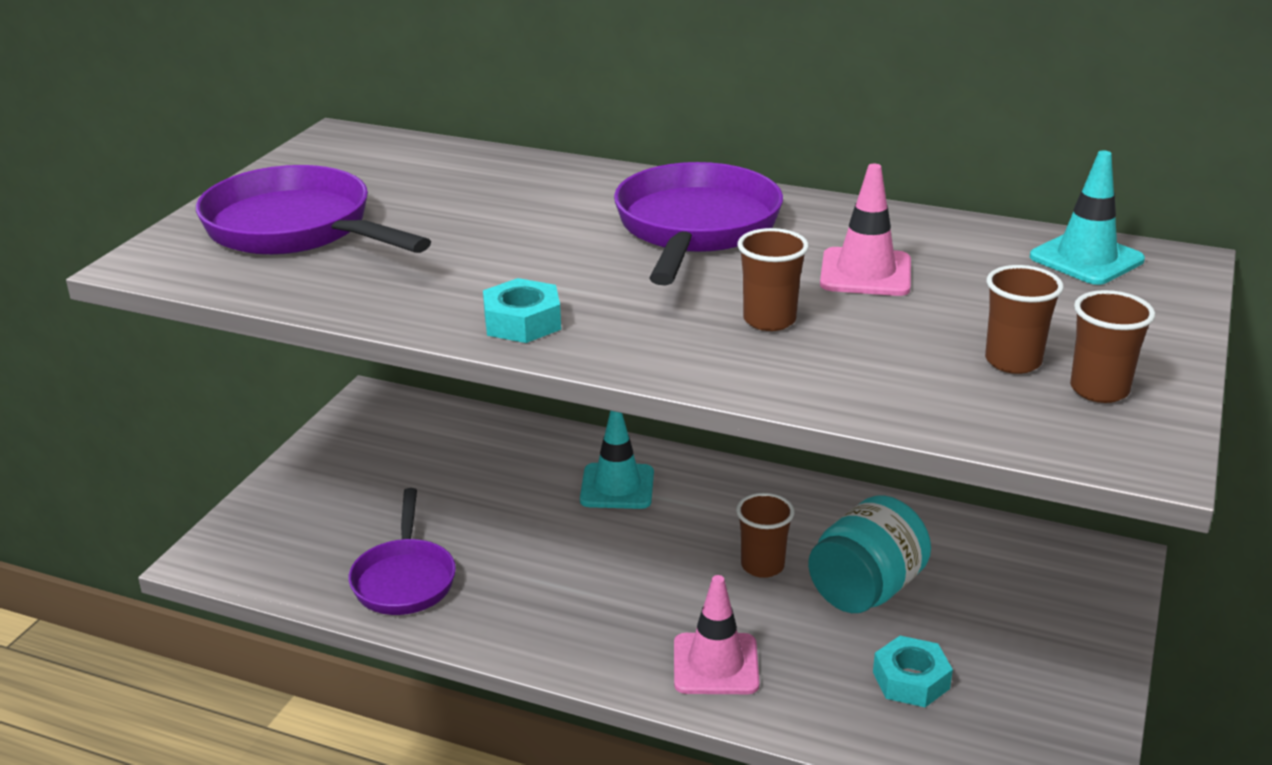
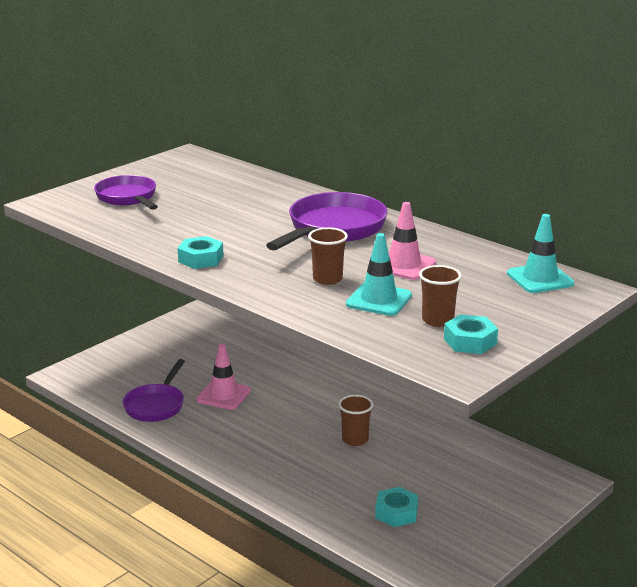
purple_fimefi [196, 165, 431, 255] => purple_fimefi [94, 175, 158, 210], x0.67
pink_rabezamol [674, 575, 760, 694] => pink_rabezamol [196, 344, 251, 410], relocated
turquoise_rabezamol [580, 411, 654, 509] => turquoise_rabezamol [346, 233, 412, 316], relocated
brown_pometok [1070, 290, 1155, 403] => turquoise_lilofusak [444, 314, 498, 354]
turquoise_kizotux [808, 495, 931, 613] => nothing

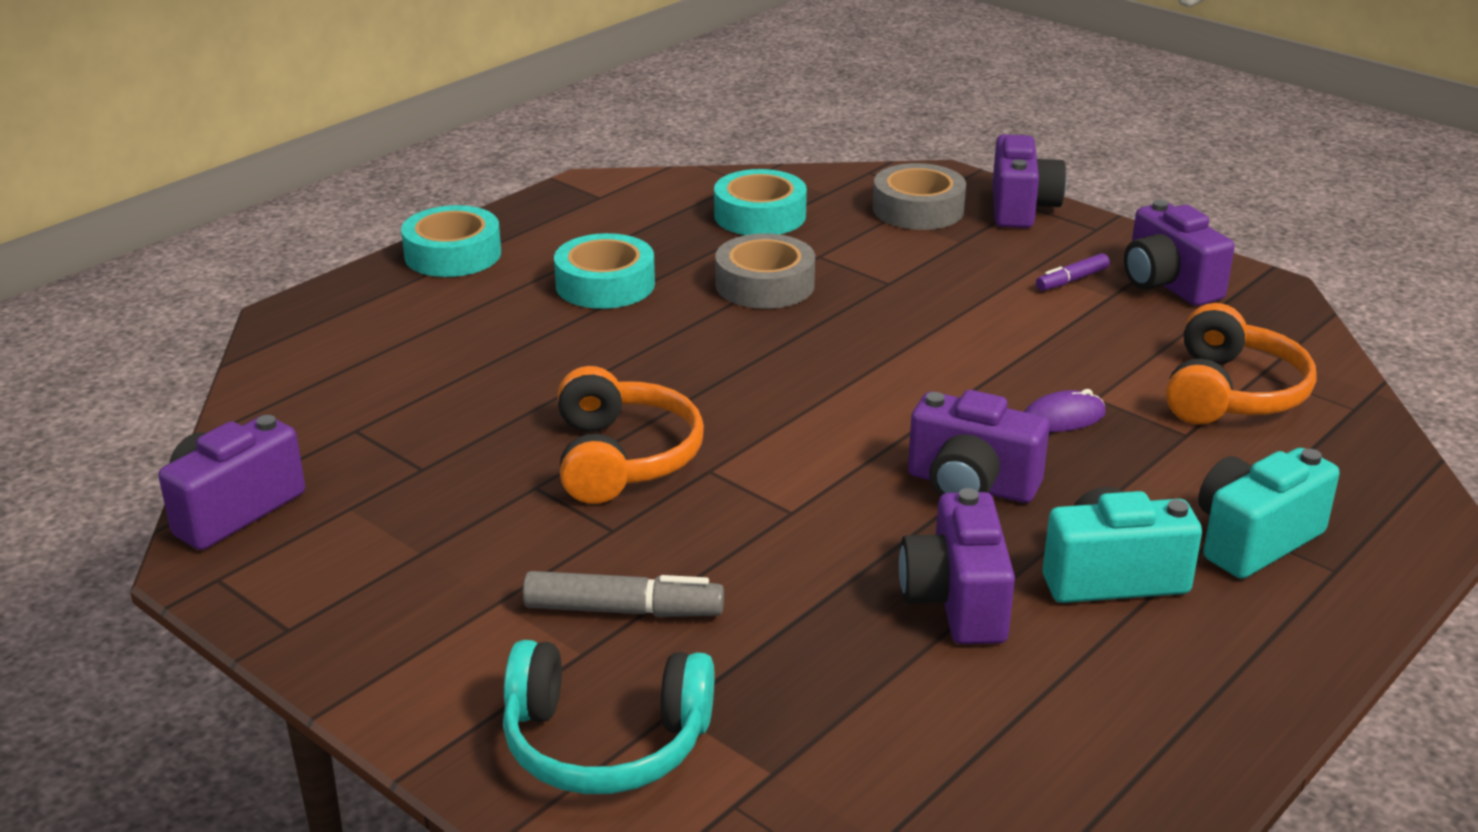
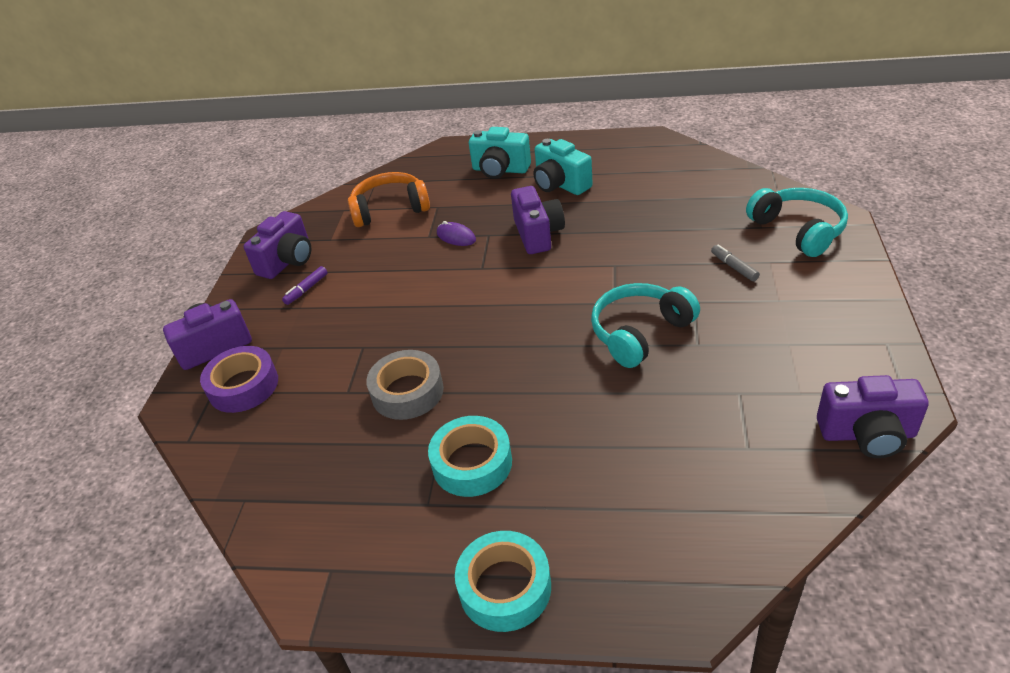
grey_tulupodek [873, 163, 966, 230] => purple_tulupodek [200, 346, 278, 413]
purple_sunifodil [1036, 253, 1110, 291] => purple_sunifodil [282, 266, 327, 305], 105 degrees clockwise
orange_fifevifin [558, 366, 704, 504] => turquoise_fifevifin [591, 283, 700, 368]
grey_sunifodil [523, 571, 724, 617] => grey_sunifodil [711, 245, 760, 281], x0.61
turquoise_tulupodek [714, 169, 807, 235] => nothing
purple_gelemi [899, 488, 1015, 644] => nothing

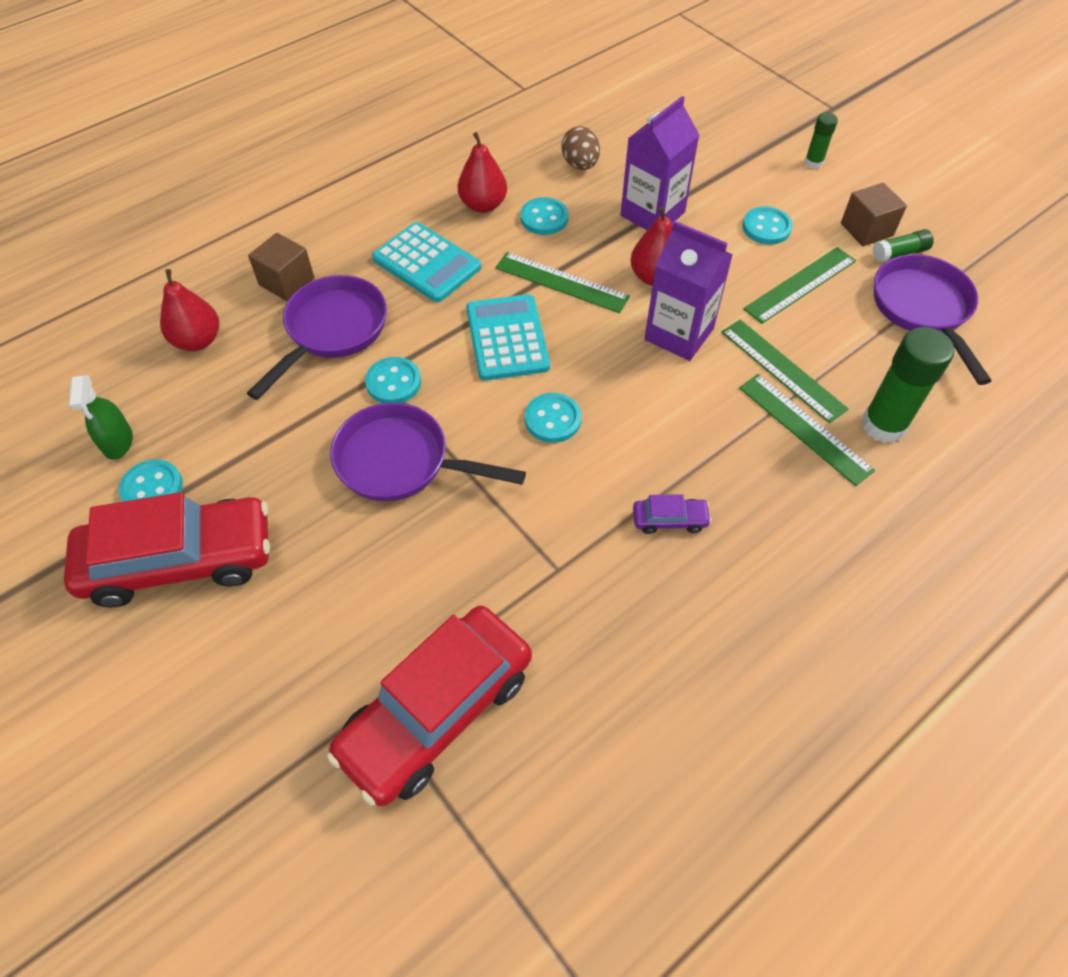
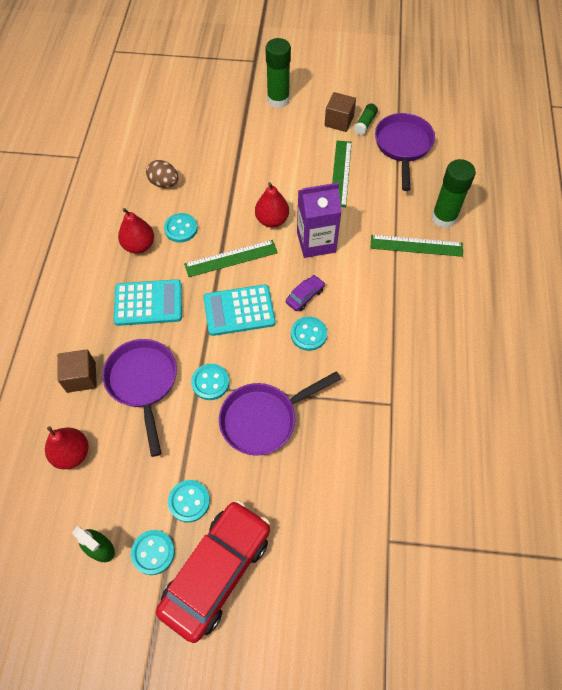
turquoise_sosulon [743, 206, 793, 245] => turquoise_sosulon [168, 480, 210, 522], relocated
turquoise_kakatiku [466, 294, 550, 381] => turquoise_kakatiku [203, 284, 276, 336], 45 degrees counterclockwise
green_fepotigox [805, 112, 838, 169] => green_fepotigox [265, 38, 291, 108], x1.90
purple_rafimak [633, 494, 711, 534] => purple_rafimak [286, 275, 325, 311], relocated
purple_fimefi [874, 254, 992, 385] => purple_fimefi [375, 113, 435, 191], 60 degrees clockwise
red_rafimak [327, 606, 532, 806] => nothing
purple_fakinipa [620, 96, 699, 230] => nothing
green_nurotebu [722, 320, 849, 423] => nothing

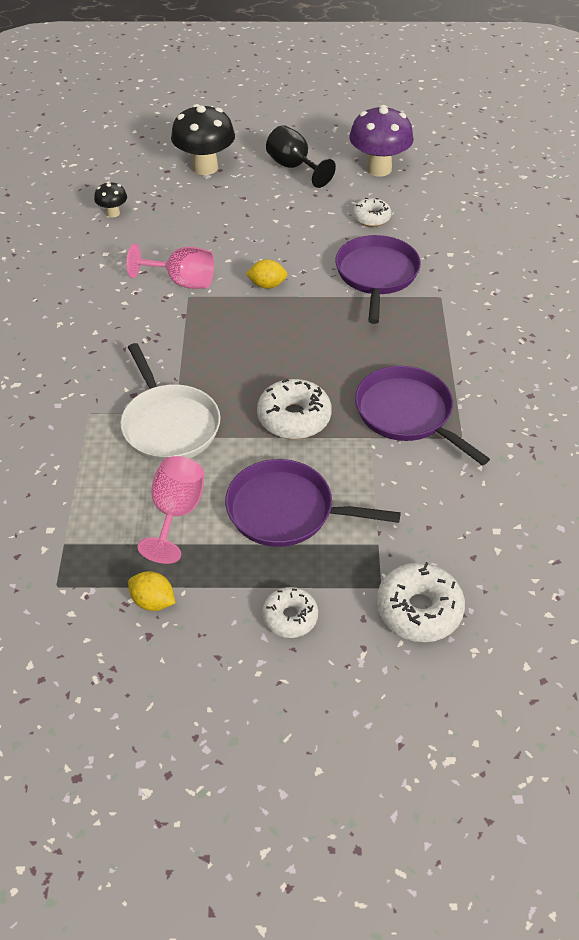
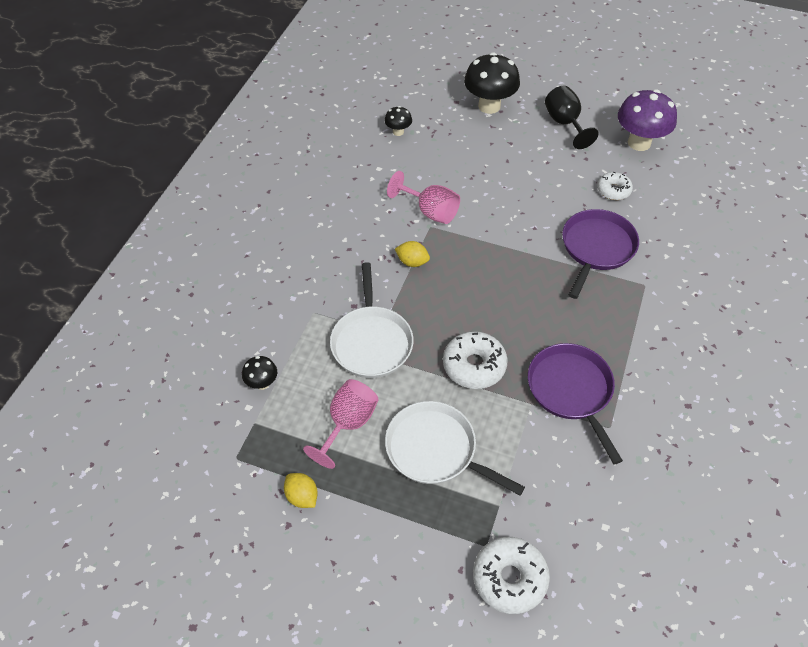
nothing => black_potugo [242, 356, 277, 390]
purple_fimefi [225, 459, 401, 547] => white_fimefi [385, 401, 525, 496]
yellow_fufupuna [246, 259, 287, 289] => yellow_fufupuna [395, 241, 430, 267], relocated
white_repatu [262, 587, 318, 638] => nothing

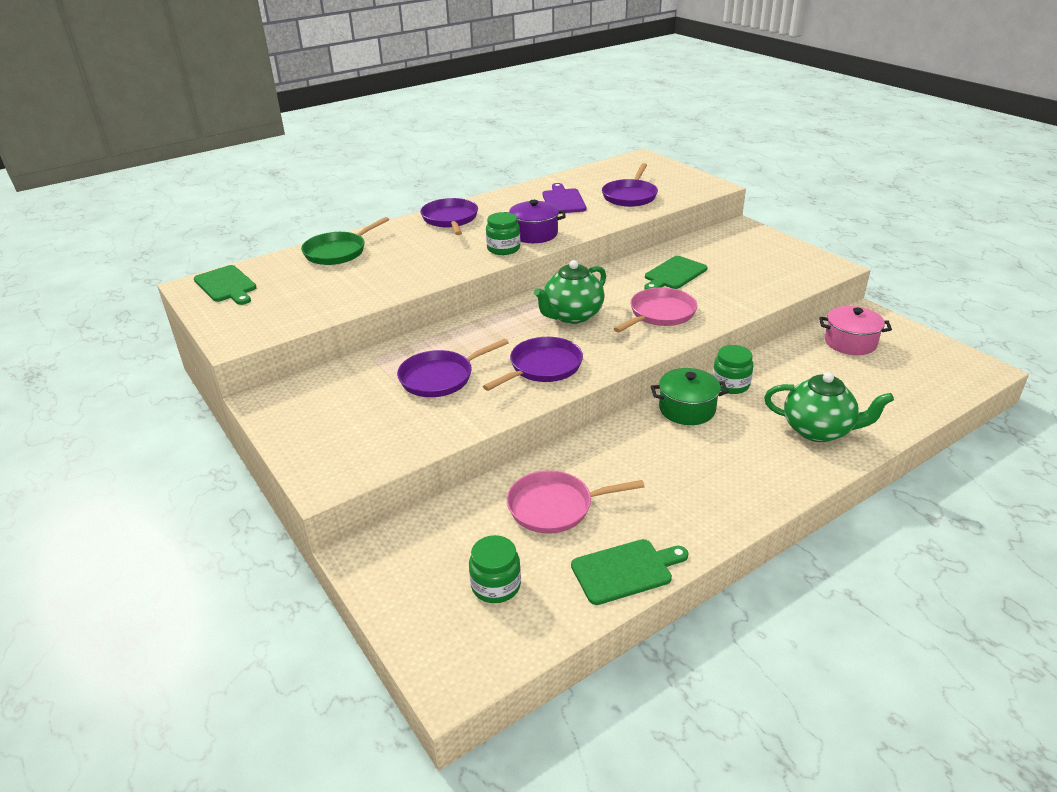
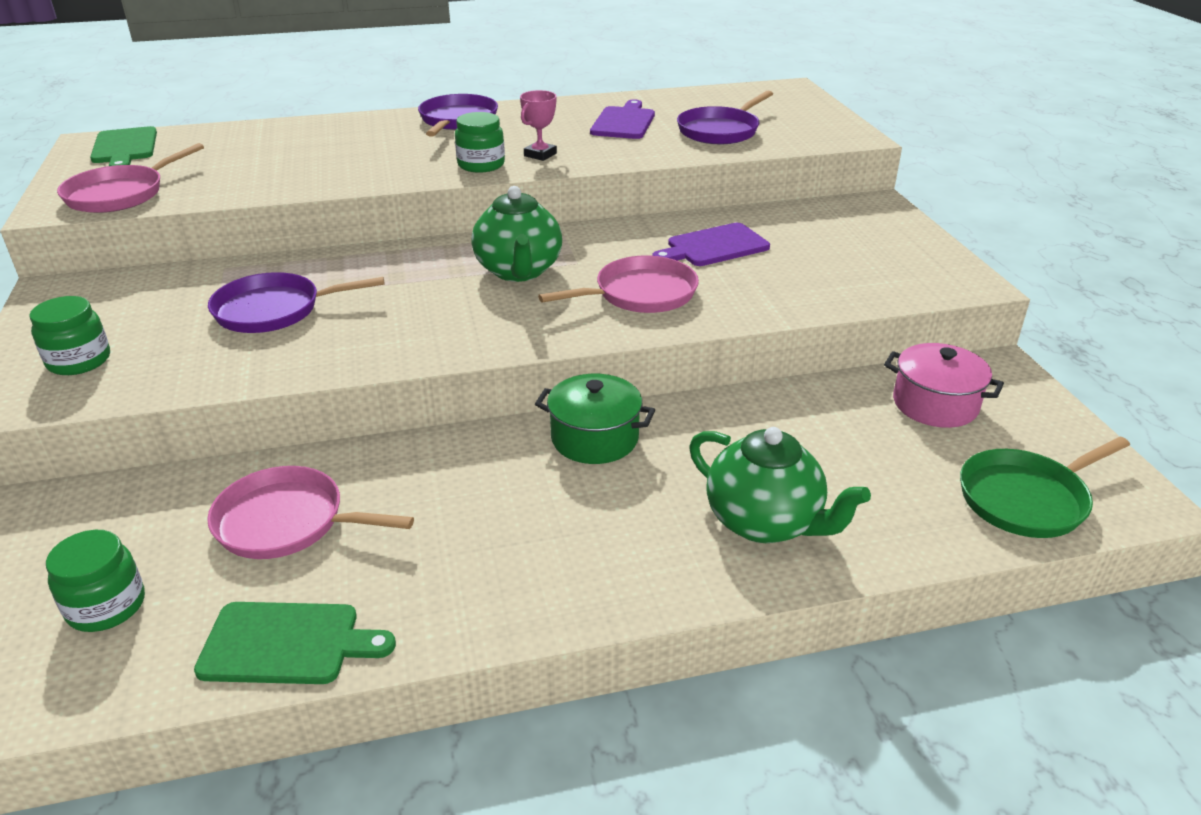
green_kizotux [713, 345, 754, 394] => green_kizotux [29, 296, 110, 375], relocated
nothing => pink_fimefi [57, 143, 204, 213]
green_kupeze [534, 260, 606, 324] => green_kupeze [472, 186, 562, 282], 75 degrees counterclockwise
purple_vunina [508, 200, 566, 243] => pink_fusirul [520, 90, 557, 161]
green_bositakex [644, 256, 708, 289] => purple_bositakex [652, 223, 770, 266]
green_fimefi [301, 217, 389, 265] => green_fimefi [960, 437, 1130, 538], relocated
purple_fimefi [483, 337, 583, 391] => nothing

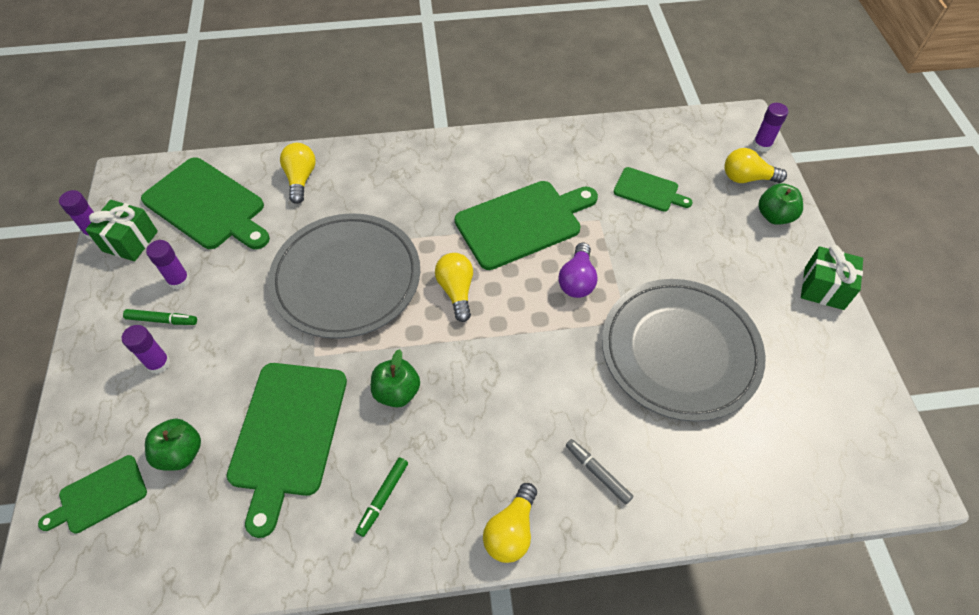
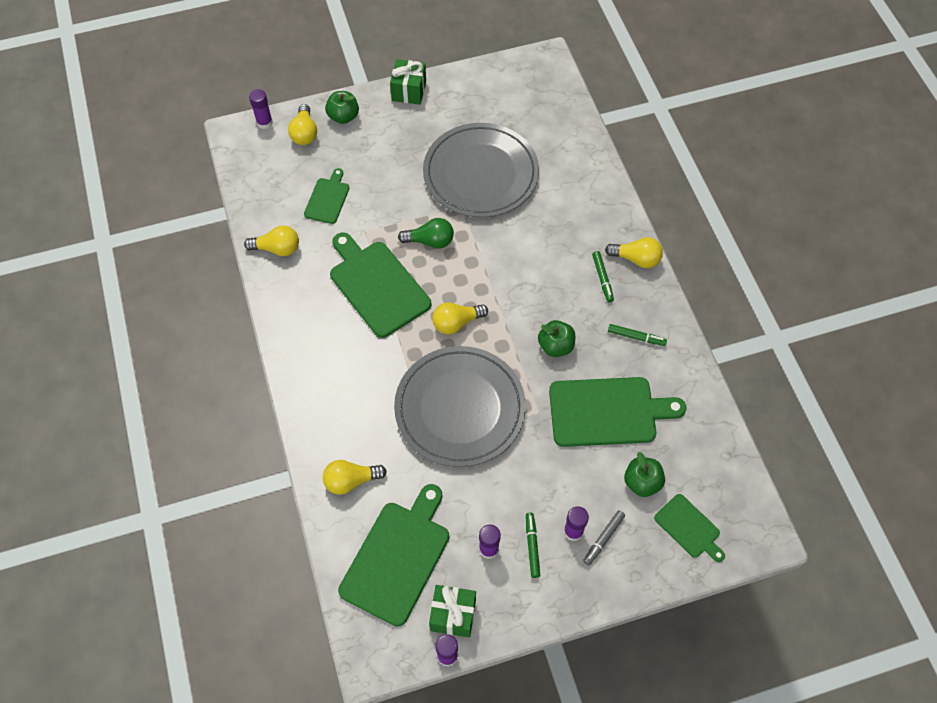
nothing => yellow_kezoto [244, 226, 299, 256]
purple_kezoto [558, 243, 598, 298] => green_kezoto [398, 218, 454, 249]
grey_sunifodil [566, 439, 633, 504] => grey_sunifodil [583, 510, 625, 566], relocated
nothing => green_sunifodil [592, 251, 614, 302]

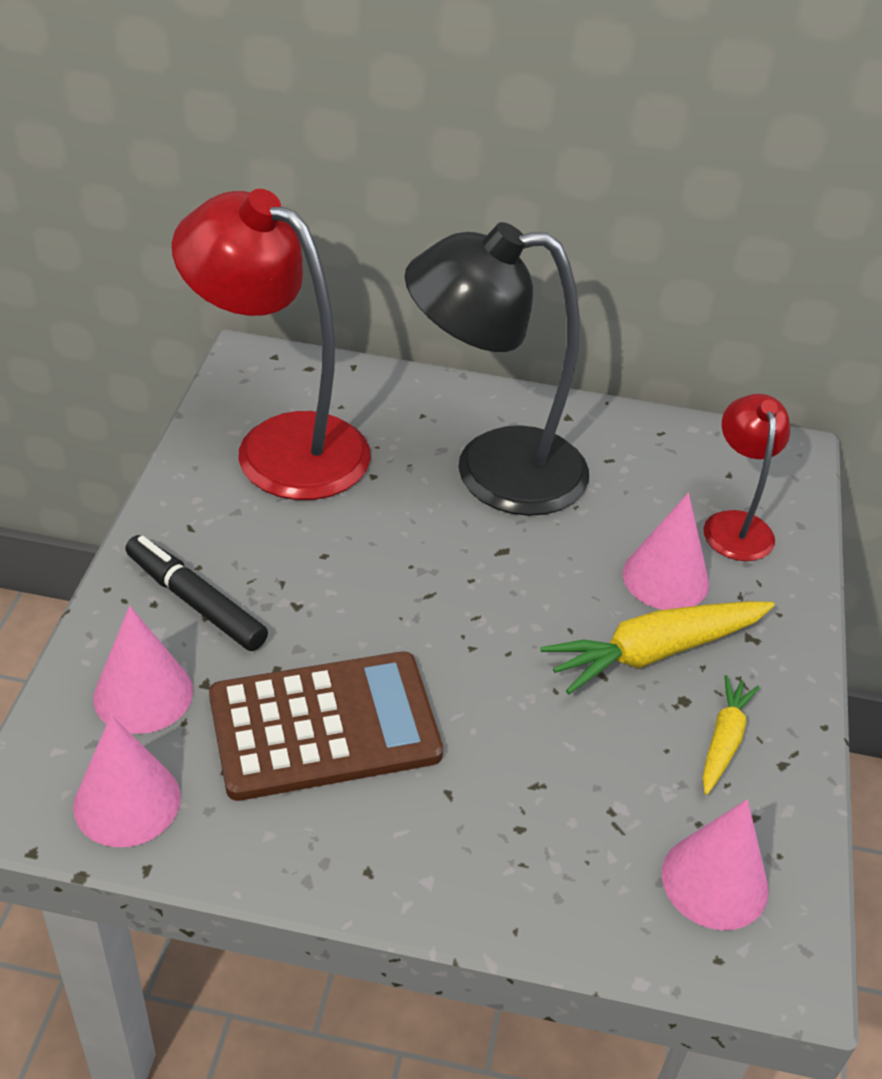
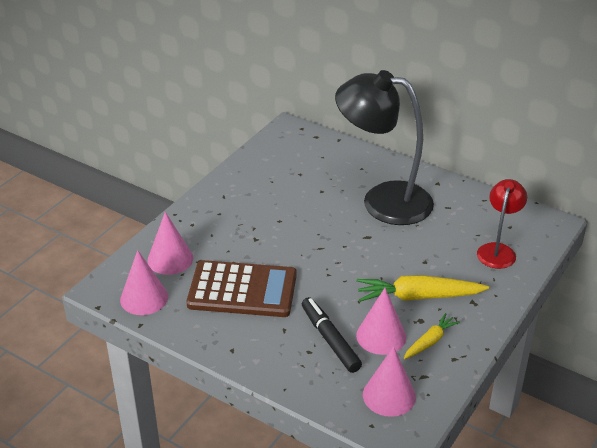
black_sunifodil [125, 535, 268, 651] => black_sunifodil [302, 297, 362, 373], relocated
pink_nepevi [622, 492, 709, 610] => pink_nepevi [356, 288, 406, 355], relocated
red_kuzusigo [172, 189, 371, 500] => nothing

